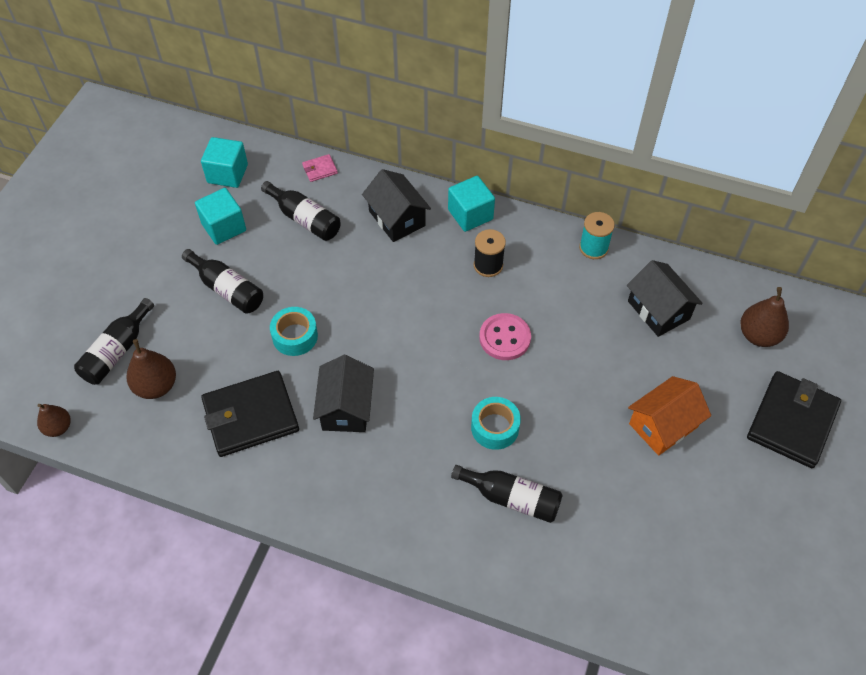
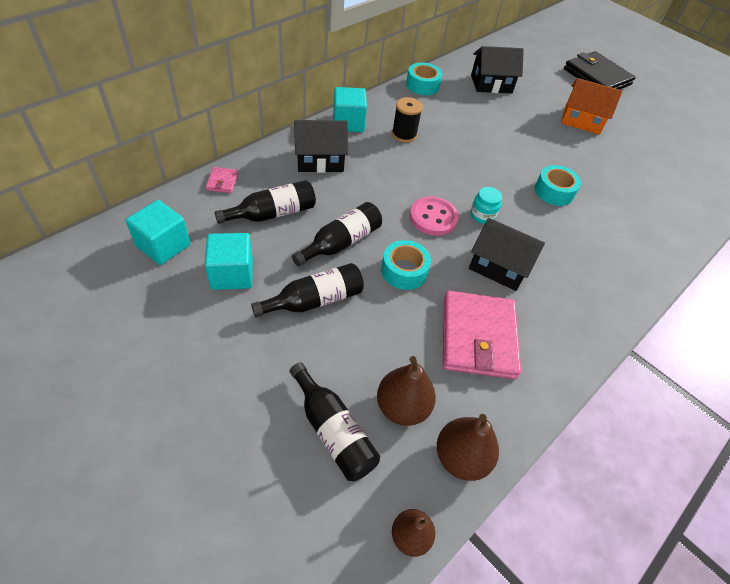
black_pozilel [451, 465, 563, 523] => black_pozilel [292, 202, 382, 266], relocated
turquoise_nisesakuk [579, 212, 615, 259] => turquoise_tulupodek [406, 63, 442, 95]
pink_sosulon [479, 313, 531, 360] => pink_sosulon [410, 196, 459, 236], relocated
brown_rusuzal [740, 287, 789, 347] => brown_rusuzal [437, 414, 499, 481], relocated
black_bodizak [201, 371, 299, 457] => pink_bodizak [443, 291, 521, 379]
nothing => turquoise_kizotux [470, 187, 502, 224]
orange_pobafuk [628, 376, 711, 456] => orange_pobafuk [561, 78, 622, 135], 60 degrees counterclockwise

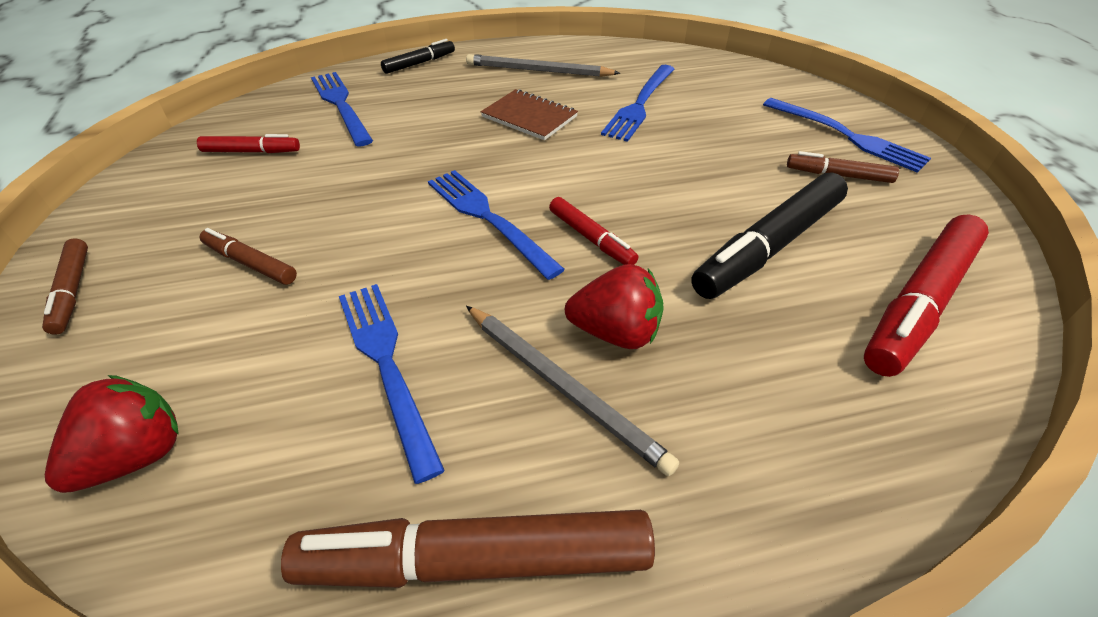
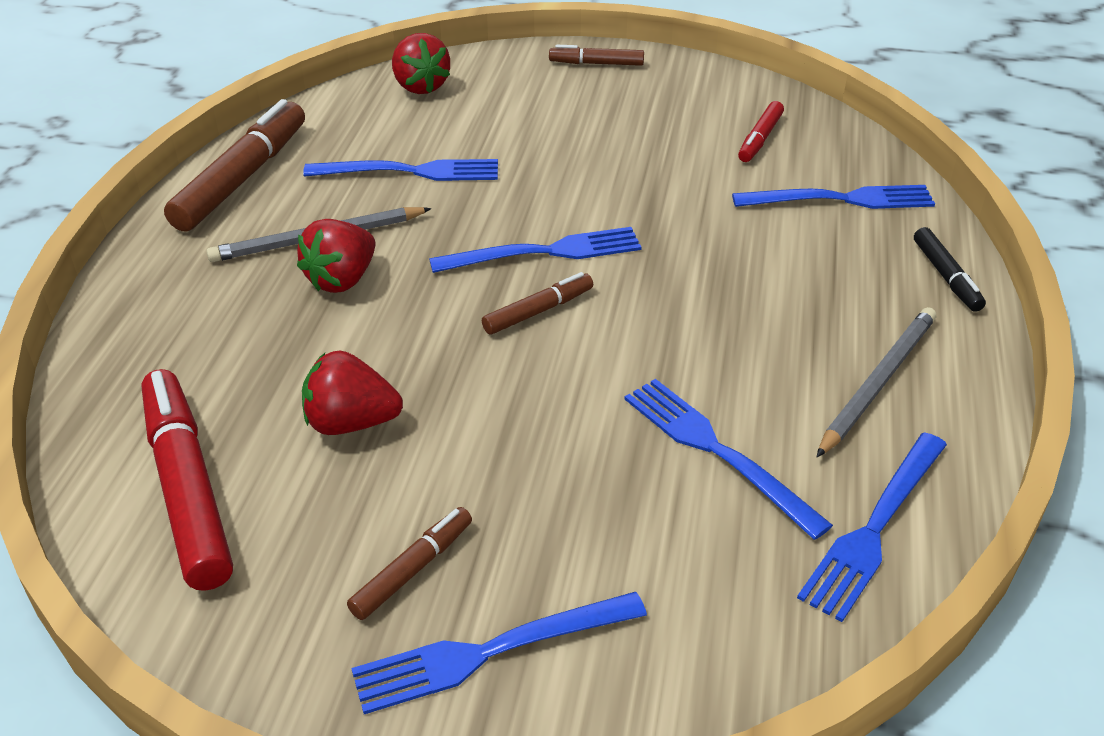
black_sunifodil [691, 172, 848, 299] => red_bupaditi [302, 351, 403, 435]
brown_sunifodil [200, 228, 297, 285] => brown_sunifodil [482, 272, 593, 334], relocated
nothing => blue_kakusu [797, 432, 947, 622]
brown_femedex [481, 89, 578, 140] => nothing
red_sunifodil [549, 197, 638, 265] => nothing

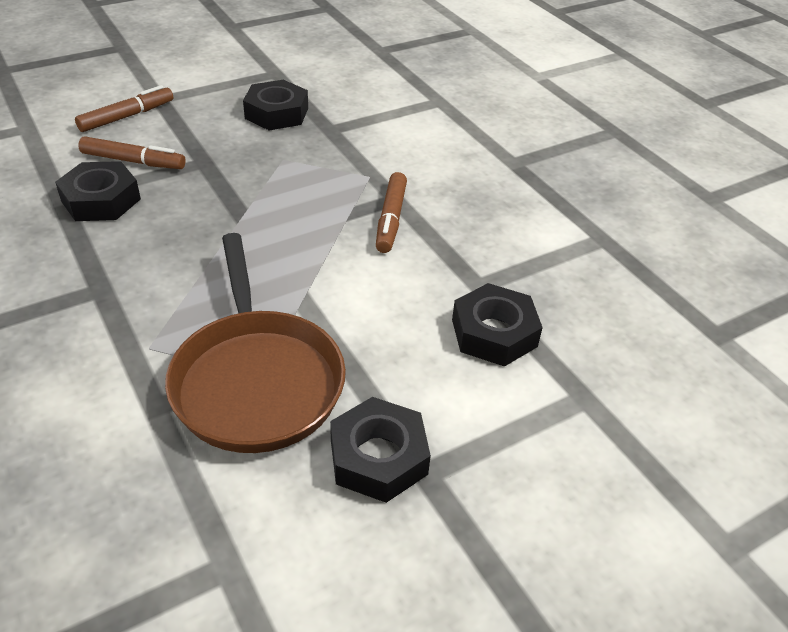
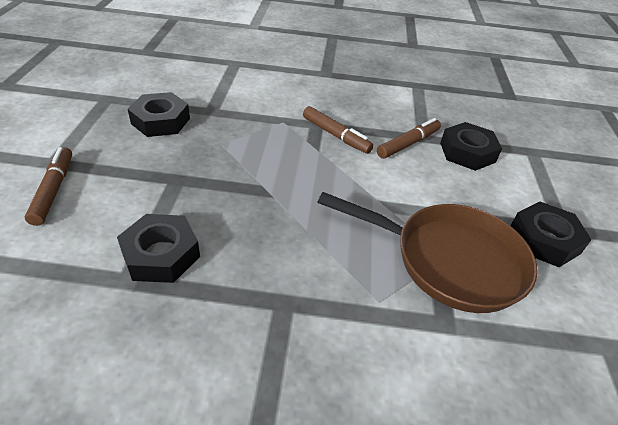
brown_sunifodil [78, 136, 186, 169] => brown_sunifodil [377, 118, 441, 159], relocated

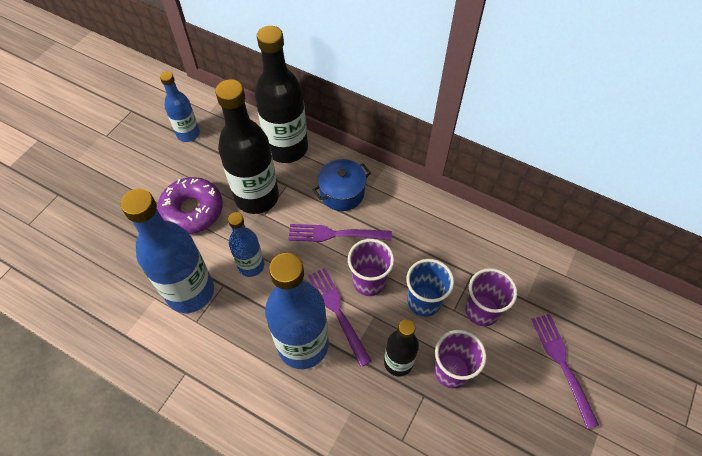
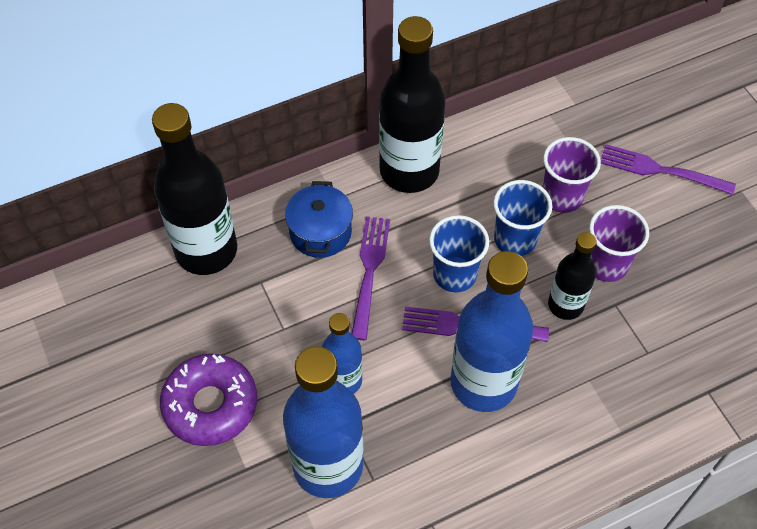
purple_kakusu [288, 224, 392, 242] => purple_kakusu [352, 216, 390, 340], 150 degrees clockwise
black_pozilel [215, 79, 279, 214] => black_pozilel [379, 16, 445, 193], relocated
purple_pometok [348, 239, 394, 296] => blue_pometok [429, 215, 489, 292]
blue_pozilel [160, 72, 200, 142] => nothing

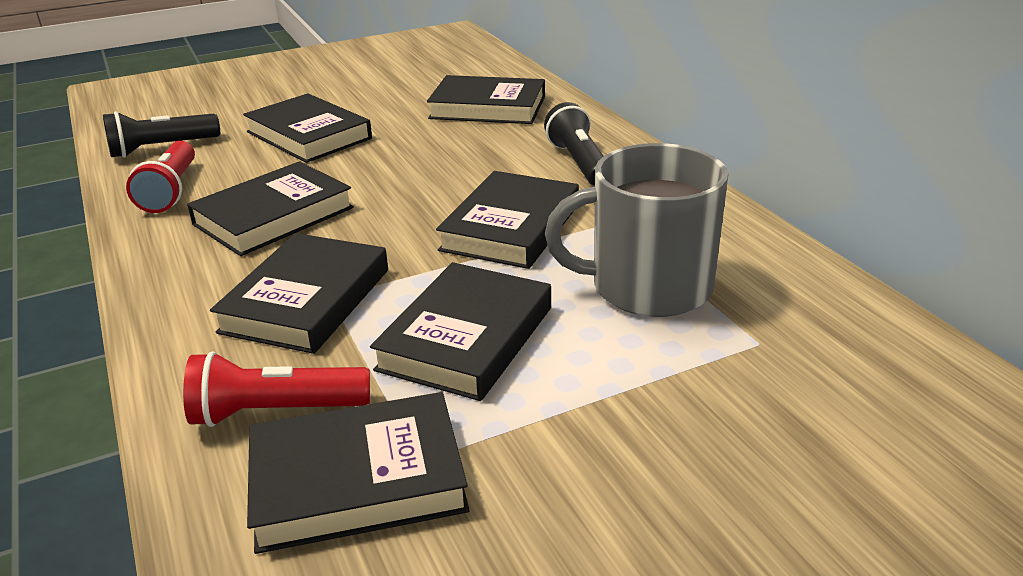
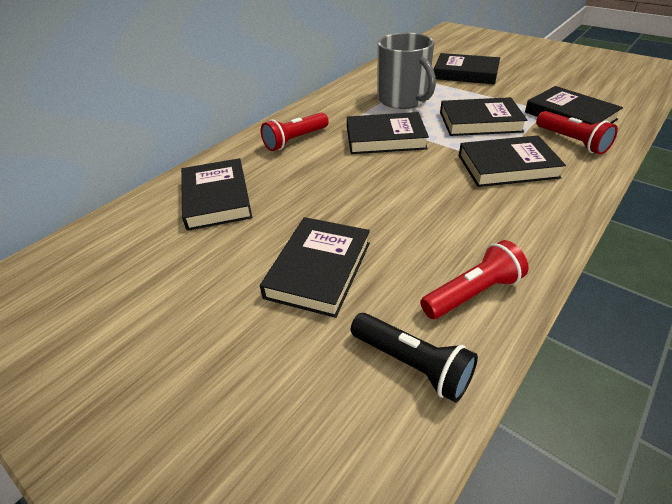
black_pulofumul [544, 102, 603, 186] => red_pulofumul [261, 112, 329, 151]
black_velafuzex [187, 161, 354, 256] => black_velafuzex [434, 53, 500, 84], relocated

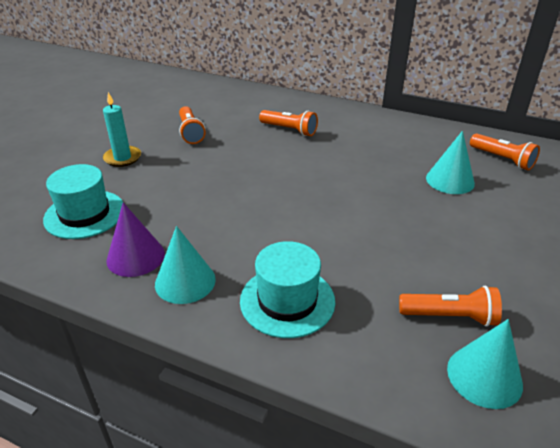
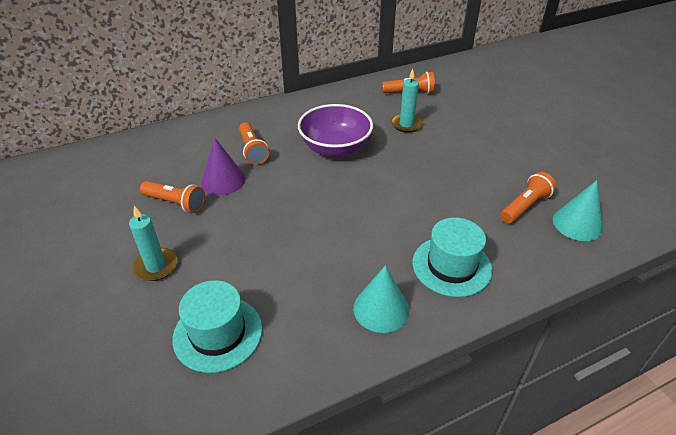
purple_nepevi [106, 202, 165, 277] => purple_nepevi [201, 138, 245, 195], relocated
orange_pulofumul [259, 110, 318, 136] => orange_pulofumul [239, 122, 269, 165], 90 degrees clockwise
nothing => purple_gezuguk [298, 104, 373, 157]
turquoise_nepevi [426, 131, 475, 194] => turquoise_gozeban [391, 69, 423, 133]

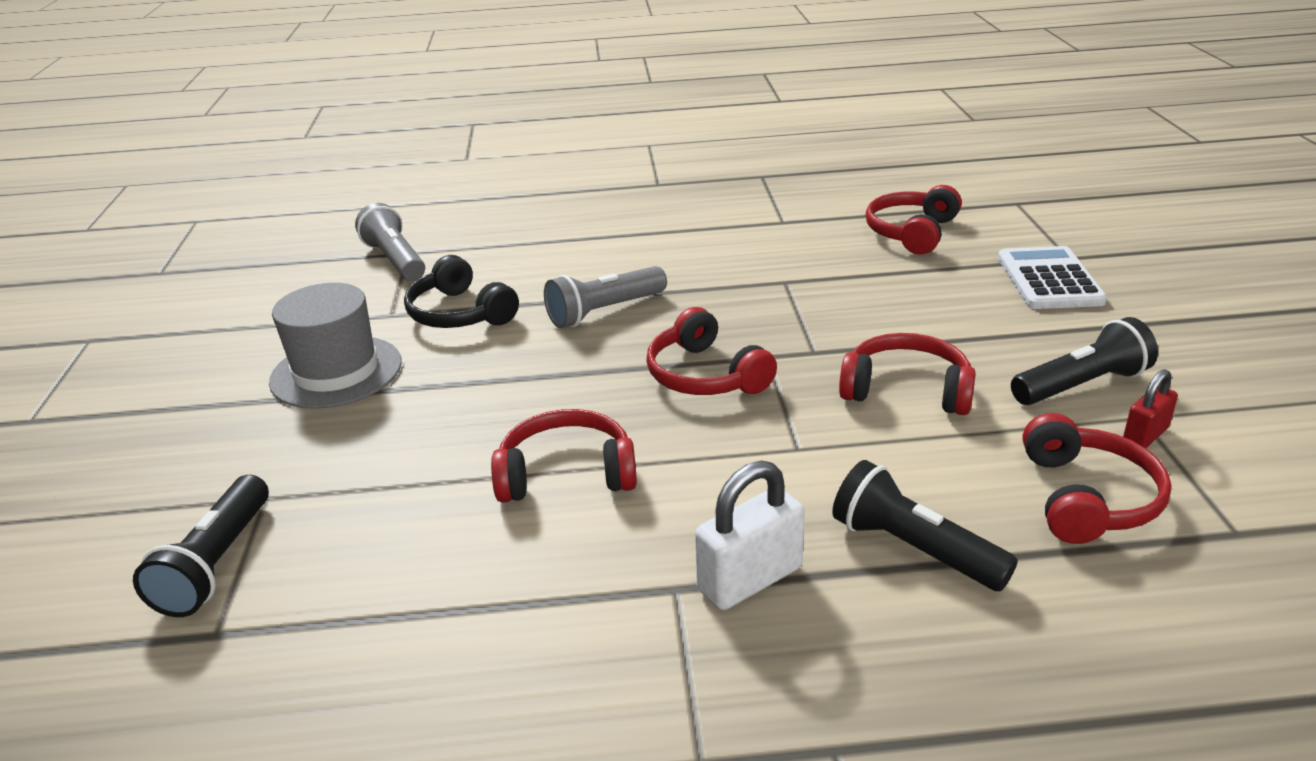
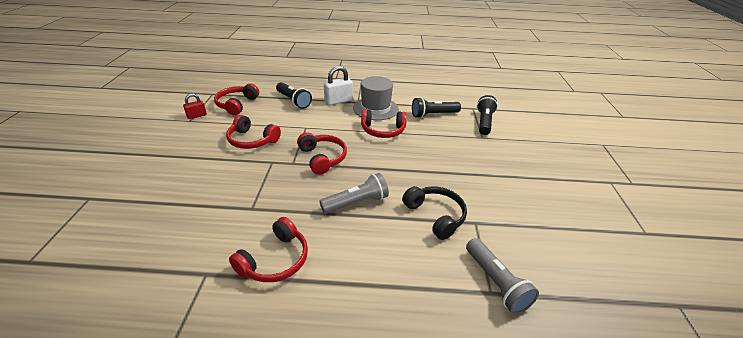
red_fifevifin [866, 185, 962, 255] => red_fifevifin [229, 217, 308, 282], relocated
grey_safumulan [269, 283, 402, 409] => grey_safumulan [353, 76, 399, 120], relocated
black_pulofumul [1011, 317, 1158, 405] => black_pulofumul [412, 97, 461, 118], relocated
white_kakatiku [998, 246, 1107, 309] => nothing

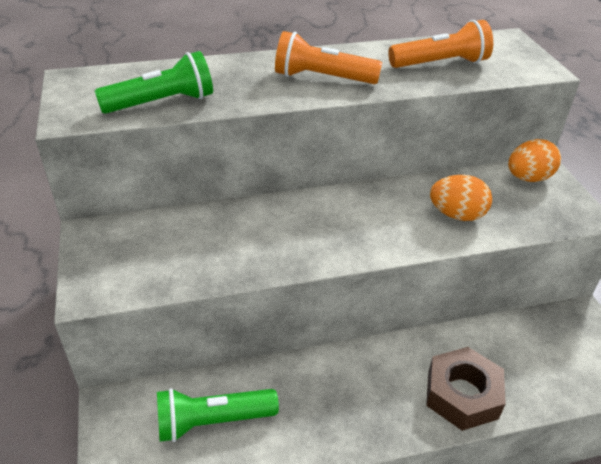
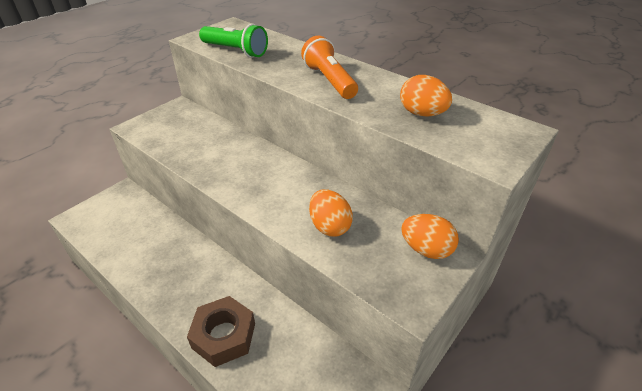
orange_pulofumul [388, 20, 493, 68] => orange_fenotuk [400, 75, 452, 116]
green_pulofumul [157, 388, 279, 442] => nothing

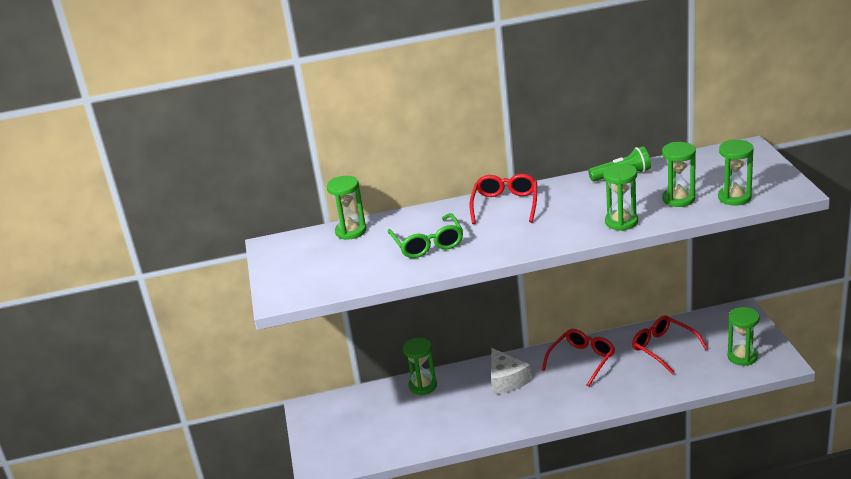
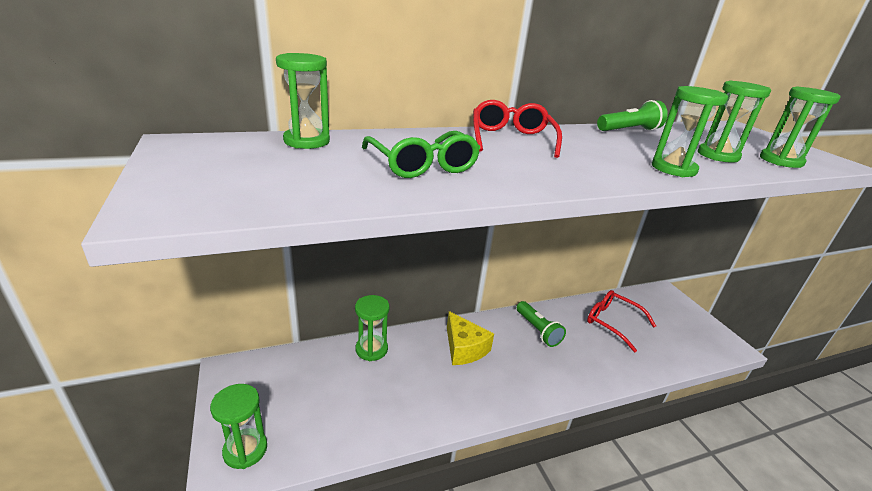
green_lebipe [728, 307, 759, 366] => green_lebipe [210, 384, 267, 469], relocated
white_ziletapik [491, 348, 531, 395] => yellow_ziletapik [447, 311, 494, 365]
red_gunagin [542, 329, 615, 387] => green_pulofumul [517, 301, 566, 347]

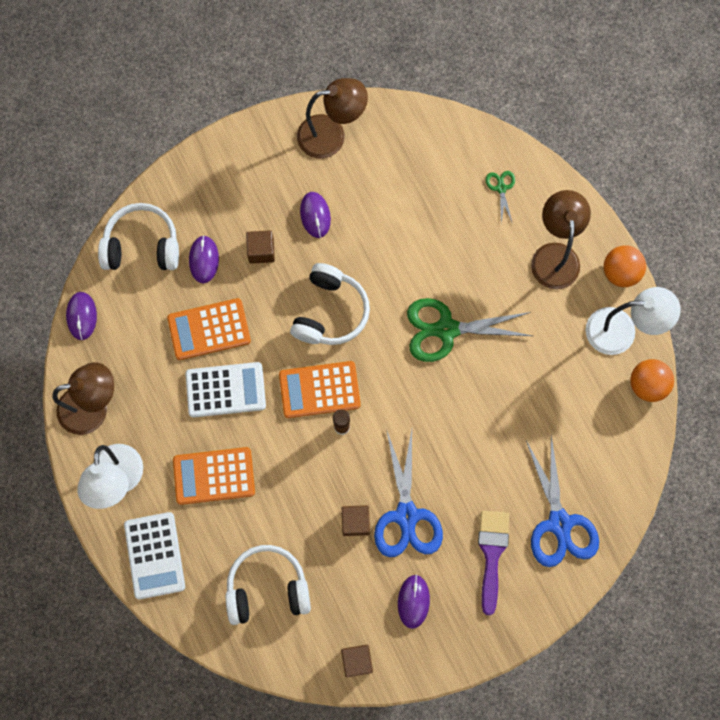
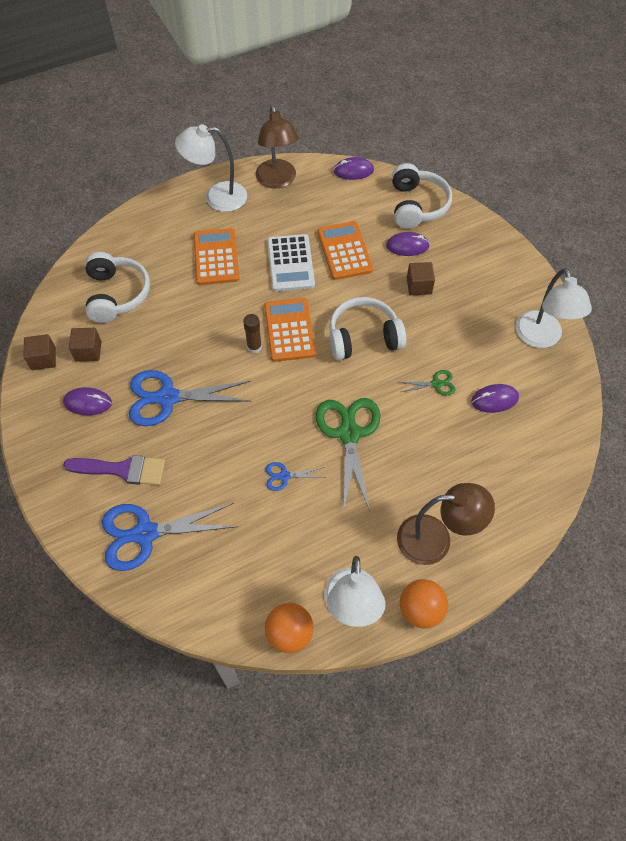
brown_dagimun [342, 505, 370, 536] => brown_dagimun [69, 328, 101, 362], relocated
nothing => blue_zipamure [265, 462, 325, 491]
white_fifevifin [290, 263, 370, 345] => white_fifevifin [329, 297, 406, 360], 150 degrees clockwise
green_zipamure [486, 171, 515, 224] => green_zipamure [399, 370, 456, 395], relocated
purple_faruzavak [300, 192, 331, 238] => purple_faruzavak [471, 384, 519, 413], relocated
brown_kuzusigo [297, 78, 368, 159] => white_kuzusigo [516, 268, 592, 348]
white_kakatiku [124, 512, 185, 599] => nothing

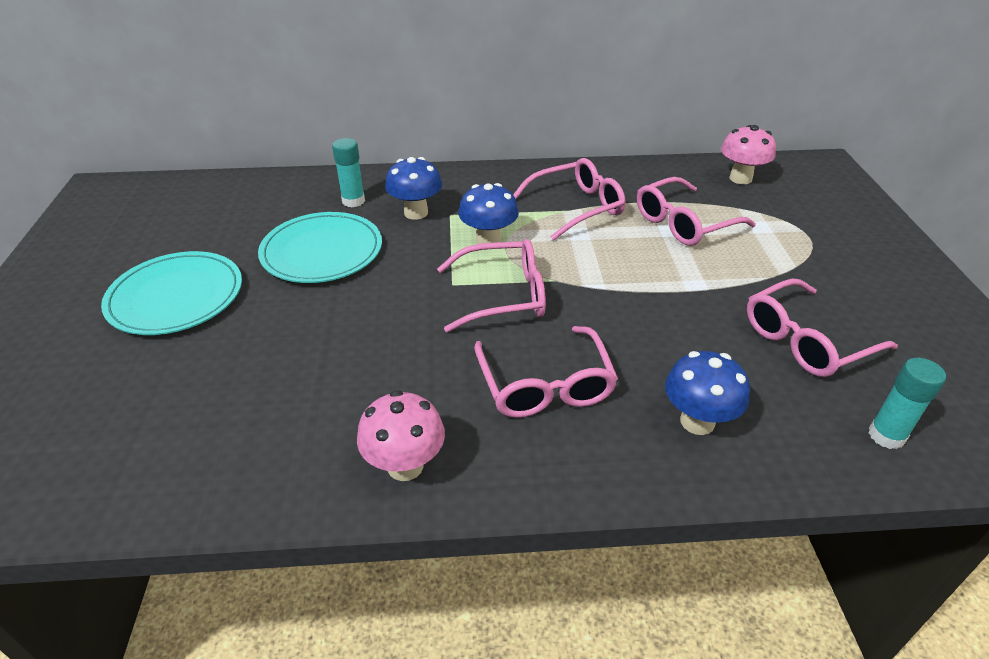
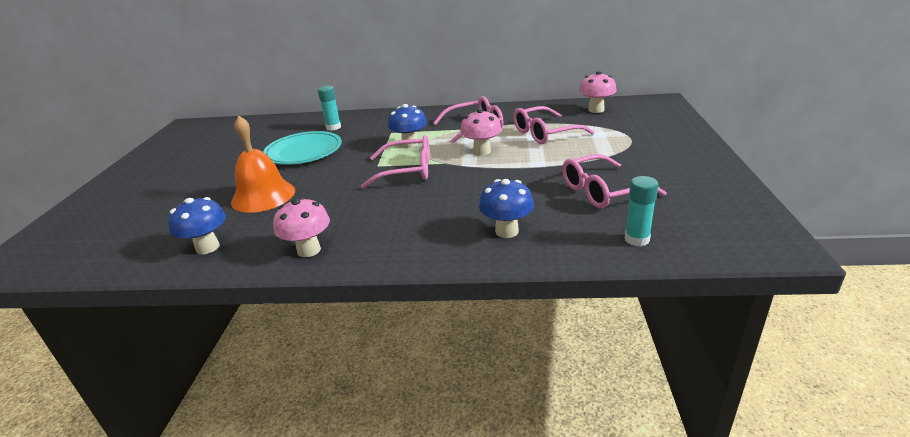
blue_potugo [385, 157, 442, 220] => blue_potugo [168, 197, 226, 254], relocated
nothing => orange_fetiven [231, 115, 295, 213]
nothing => pink_potugo [460, 109, 502, 156]
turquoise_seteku [101, 251, 242, 335] => nothing
pink_gunagin [474, 326, 618, 418] => nothing

